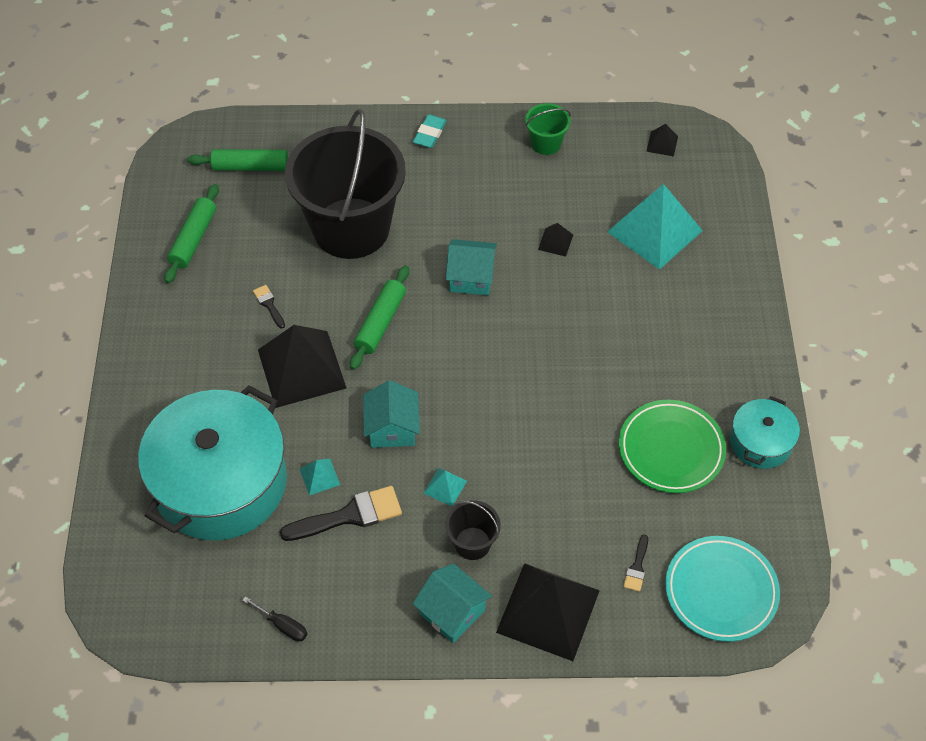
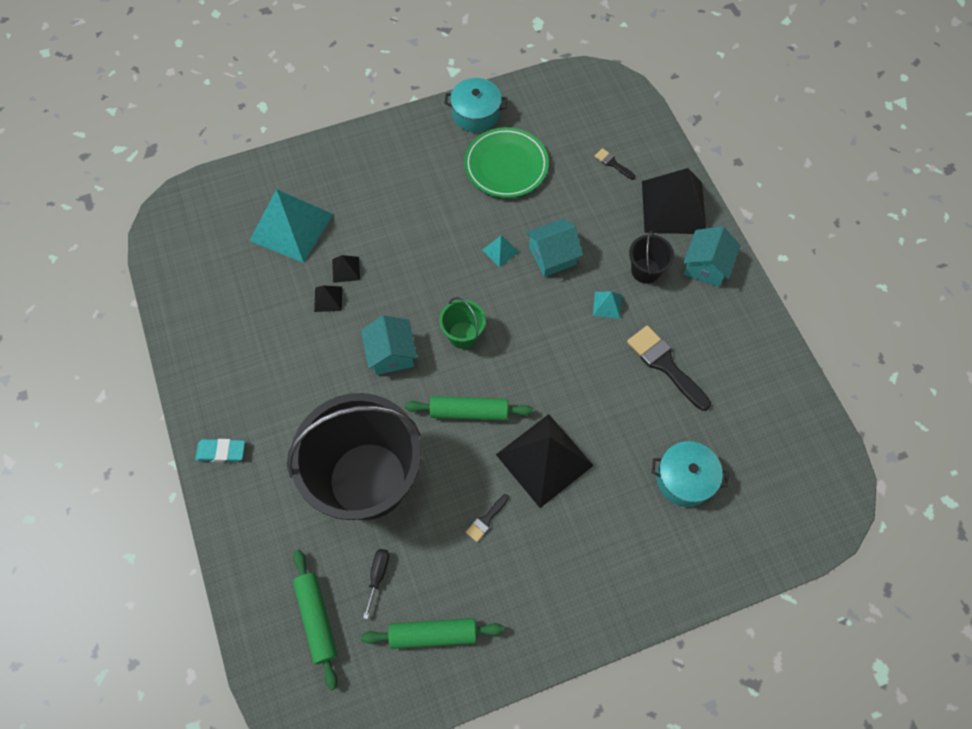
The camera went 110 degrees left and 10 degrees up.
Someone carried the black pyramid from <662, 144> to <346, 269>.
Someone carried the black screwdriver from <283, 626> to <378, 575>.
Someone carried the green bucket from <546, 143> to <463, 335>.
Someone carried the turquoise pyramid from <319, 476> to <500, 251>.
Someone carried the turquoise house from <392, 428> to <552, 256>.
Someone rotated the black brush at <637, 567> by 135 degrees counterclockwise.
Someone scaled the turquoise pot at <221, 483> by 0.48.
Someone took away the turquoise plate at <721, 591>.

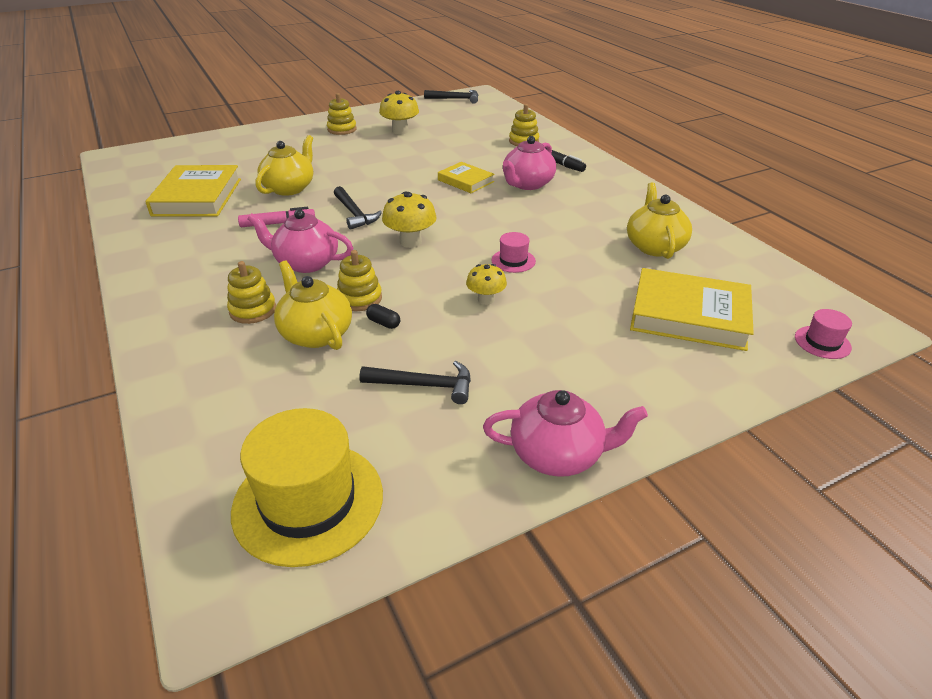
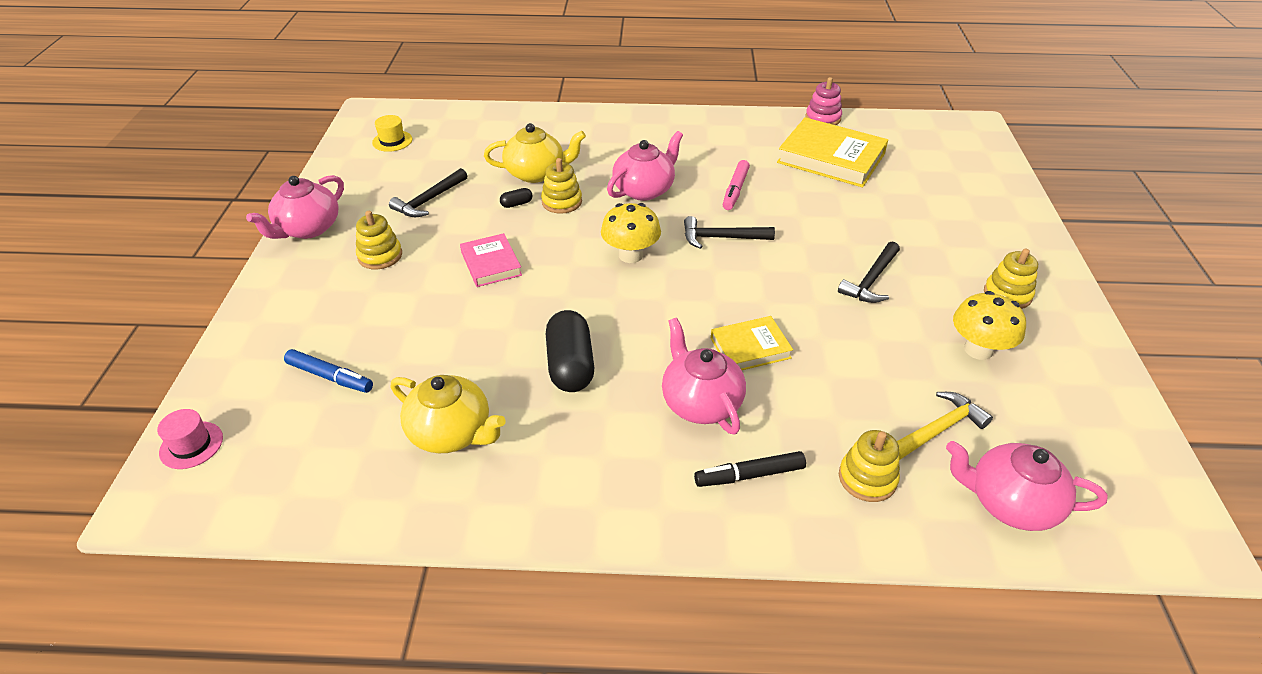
The camera went 120 degrees right and 5 degrees up.
Someone swapped the yellow book at <689, 315> for the blue marker at <330, 377>.
Someone carried the yellow stacking toy from <253, 310> to <380, 256>.
Someone scaled the yellow hat at <308, 501> by 0.46.
Someone swapped the yellow mushroom at <486, 299> for the pink book at <491, 264>.
Someone put down the black capsule at <570, 365>.
Someone put down the pink stacking toy at <823, 118>.
Someone carried the black hammer from <455, 99> to <871, 280>.
Someone put down the yellow hammer at <938, 429>.
Someone put down the pink teapot at <1010, 503>.
Someone took away the yellow teapot at <289, 188>.
Someone took away the pink hat at <513, 261>.

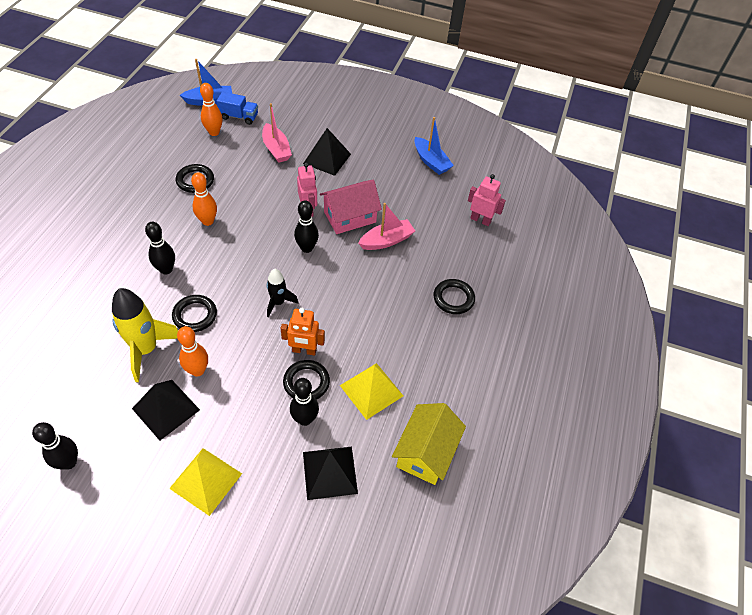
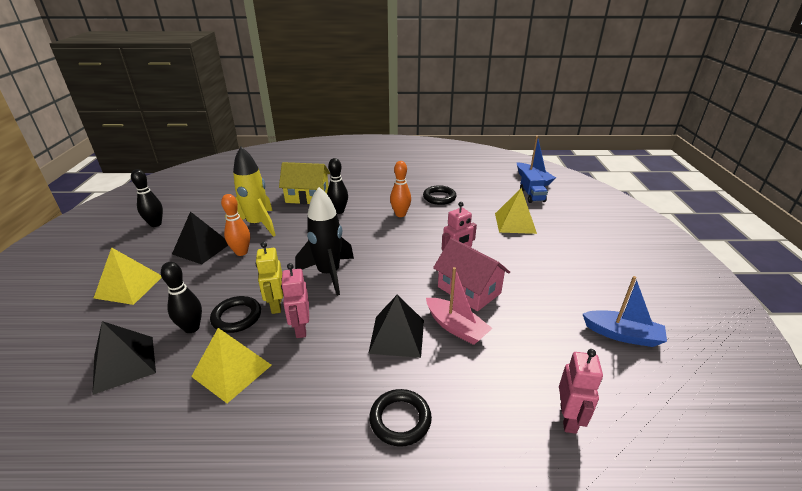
The camera went 75 degrees right and 20 degrees down.
Someone repainted the orange robot at <304, 350>, which became the yellow robot at <276, 305>.
Someone carried the yellow house from <426, 452> to <307, 197>.
Someone put down the pink robot at <300, 328>.
Someone scaled the black rocket at <278, 303> by 1.75.
Someone carried the black pyramid from <327, 158> to <397, 336>.
Someone swapped the pink boat at <276, 149> for the yellow pyramid at <515, 223>.
Someone rotated the blue boat at <431, 161> by 105 degrees counterclockwise.
Someone took away the black ring at <195, 315>.
Someone took away the orange bowling pin at <214, 132>.
Someone took away the black bowling pin at <307, 248>.

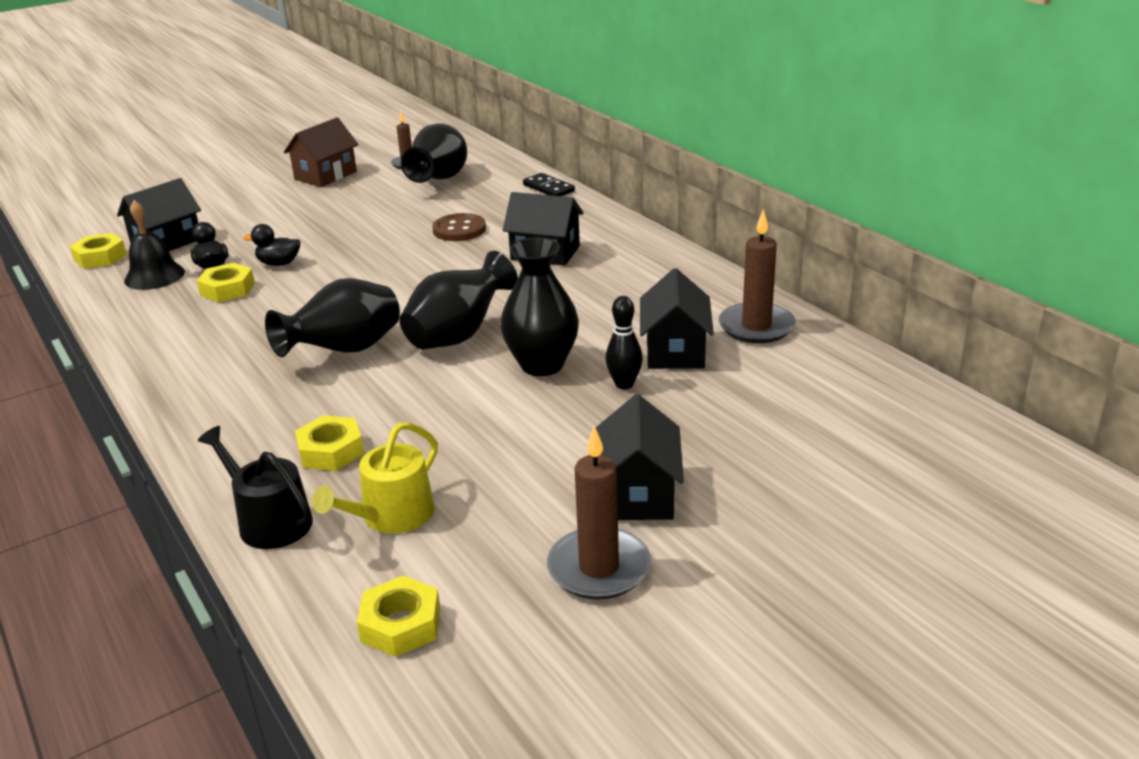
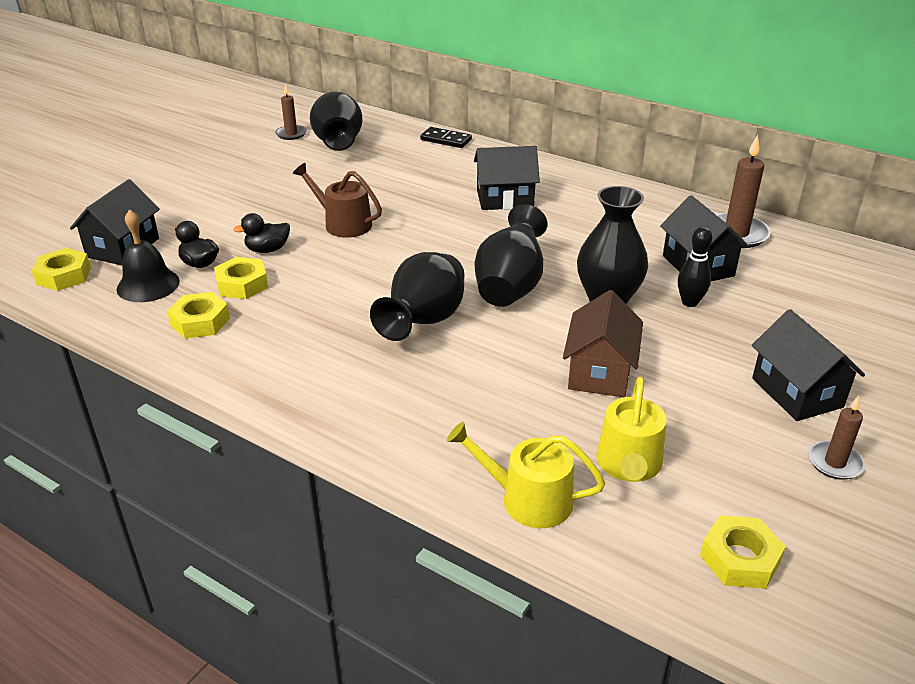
The camera went 25 degrees left and 5 degrees up.
Someone carried the yellow nut from <331, 451> to <200, 322>.
Someone put down the brown watering can at <343, 223>.
Someone repainted the black watering can at <269, 521>, which became the yellow watering can at <527, 499>.
Someone carried the brown house from <325, 175> to <600, 372>.
Someone scaled the brown candle at <599, 568> by 0.60.
Someone took away the brown button at <459, 229>.

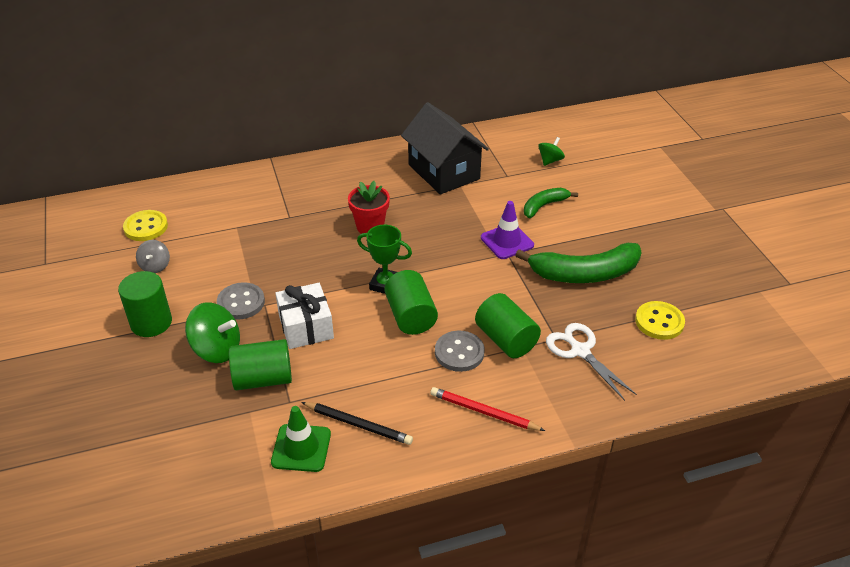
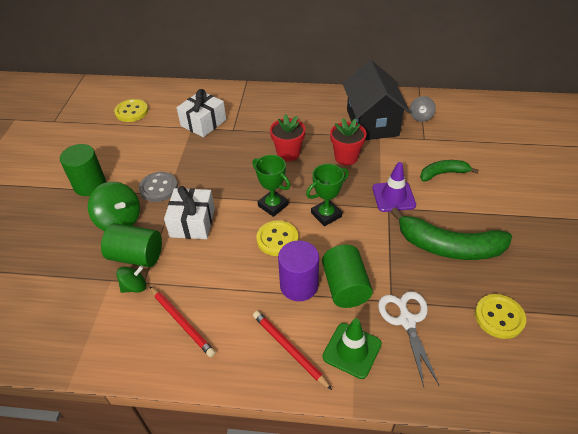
The camera went 25 degrees right and 5 degrees up.
Someone carried the green spinning top from <550, 160> to <134, 286>.
Someone repainted the black pencil at <358, 424>, which became the red pencil at <181, 322>.
Someone put down the white gift at <203, 123>.
Someone swapped the green cylinder at <411, 316> for the yellow button at <277, 239>.
Someone swapped the grey button at <459, 352> for the purple cylinder at <299, 285>.
Someone put down the green trophy at <326, 215>.
Someone carried the green traffic cone from <301, 448> to <352, 350>.
Someone put down the red flower pot at <346, 157>.
Someone carried the grey spinning top from <155, 266> to <420, 117>.

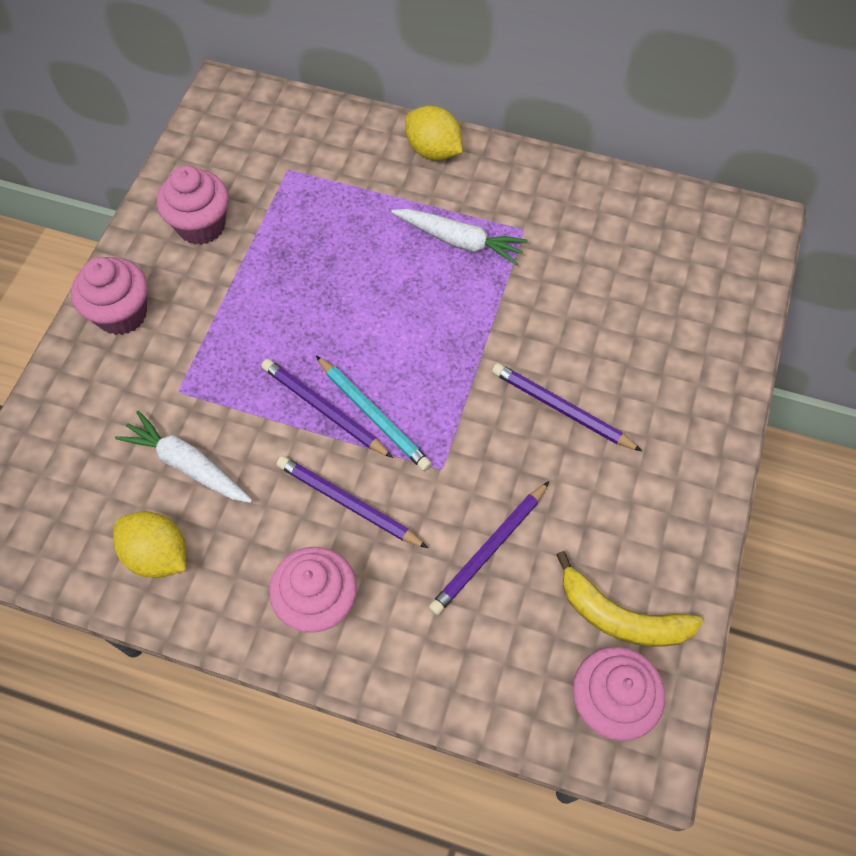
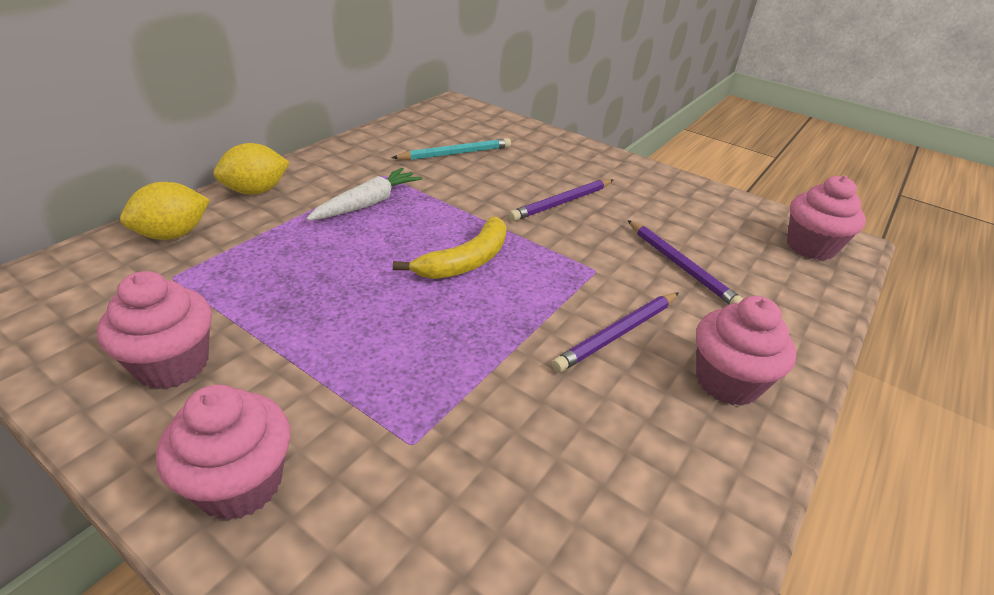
The camera went 75 degrees left and 25 degrees down.
Someone carried the yellow lemon from <158, 554> to <173, 234>.
Someone carried the turquoise pencil from <373, 415> to <455, 153>.
Someone carried the yellow banana from <621, 617> to <466, 261>.
Someone took away the white carrot at <187, 464>.
Someone took away the purple pencil at <324, 409>.

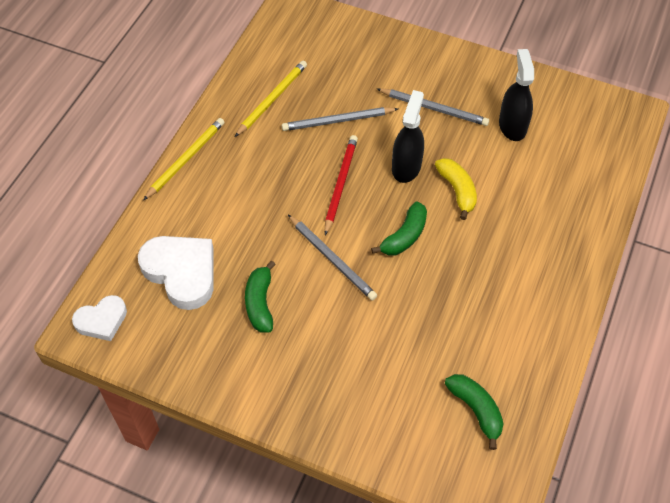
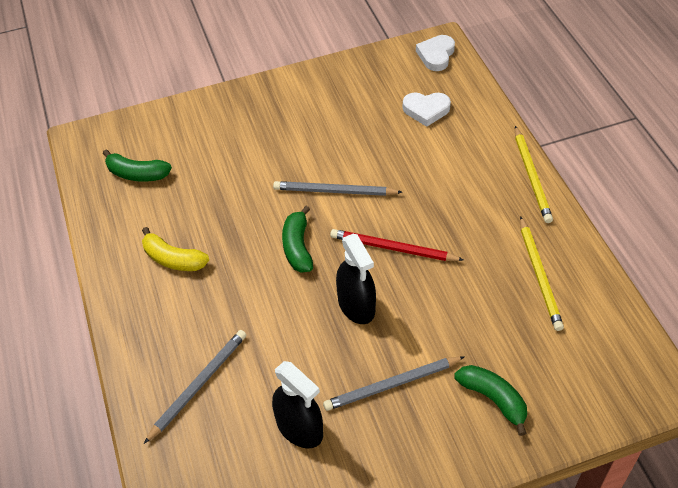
The camera went 140 degrees right and 5 degrees down.
Someone carried the yellow banana from <457, 190> to <173, 259>.
Someone carried the grey pencil from <337, 121> to <198, 385>.
Someone rotated the red pencil at <340, 184> by 135 degrees clockwise.
Someone scaled the white heart at <181, 272> by 0.60.
Someone carried the green banana from <260, 303> to <493, 399>.

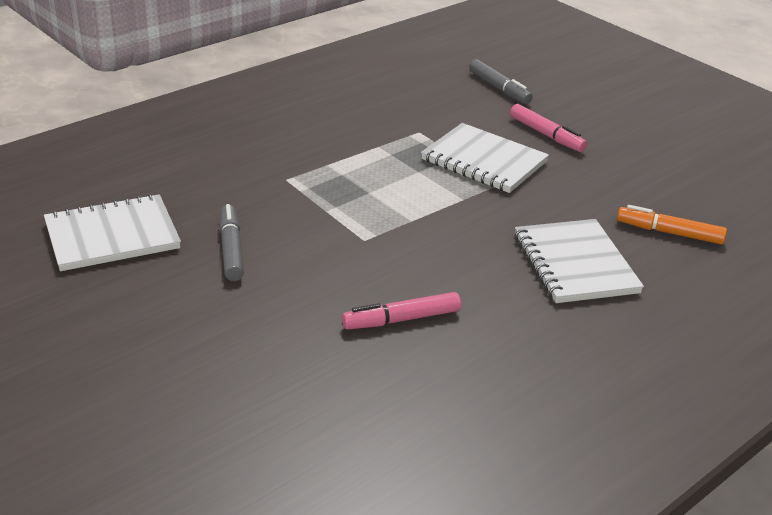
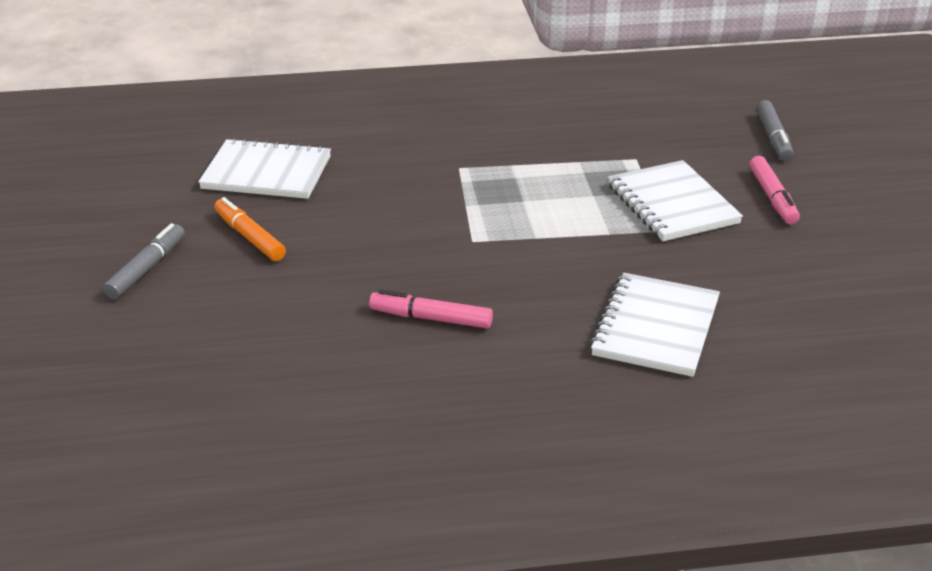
The camera went 35 degrees right and 0 degrees up.
Someone carried the grey marker from <231, 249> to <146, 269>.
Someone carried the orange marker from <670, 233> to <250, 237>.

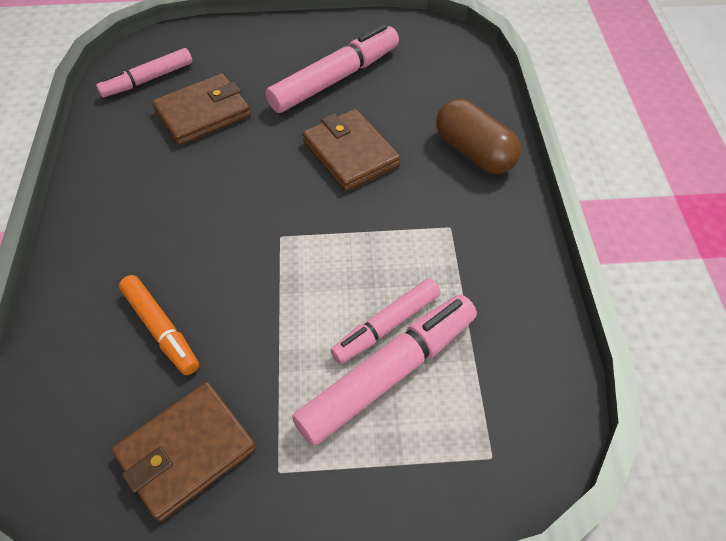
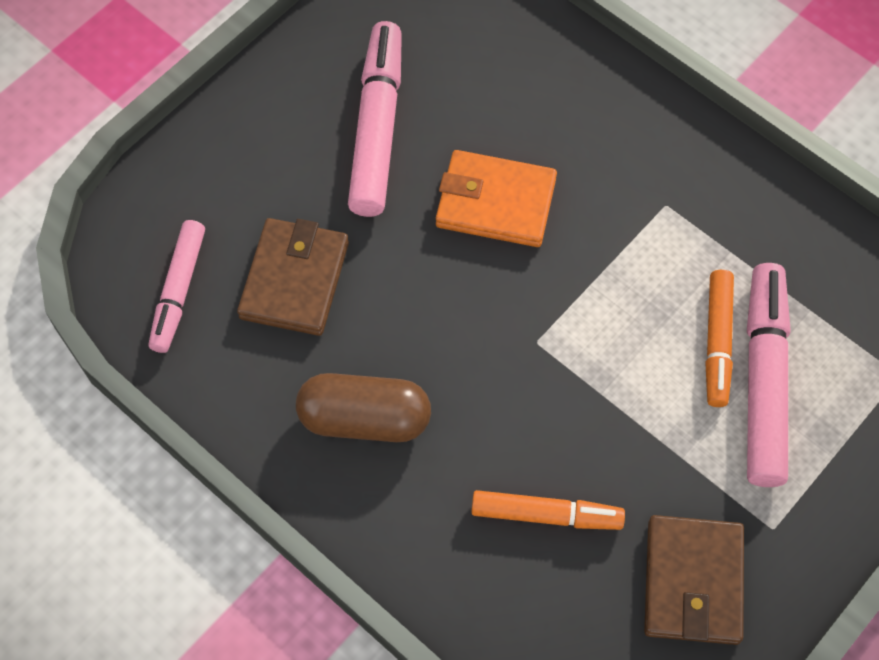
The camera went 45 degrees left and 10 degrees up.
Someone carried the brown capsule from <474, 152> to <364, 419>.
Someone repainted the brown wallet at <350, 153>, which became the orange wallet at <495, 202>.
Someone repainted the pink marker at <386, 326>, which became the orange marker at <717, 342>.

